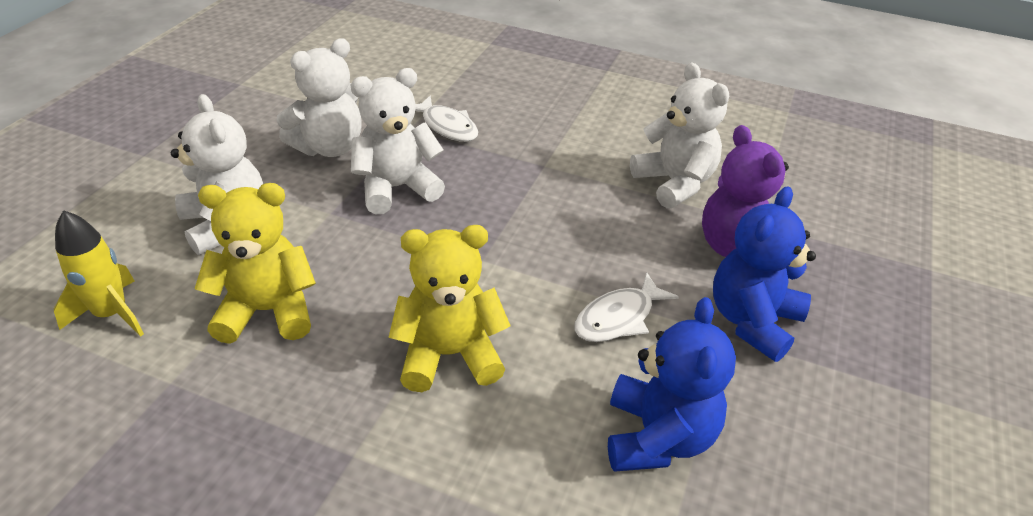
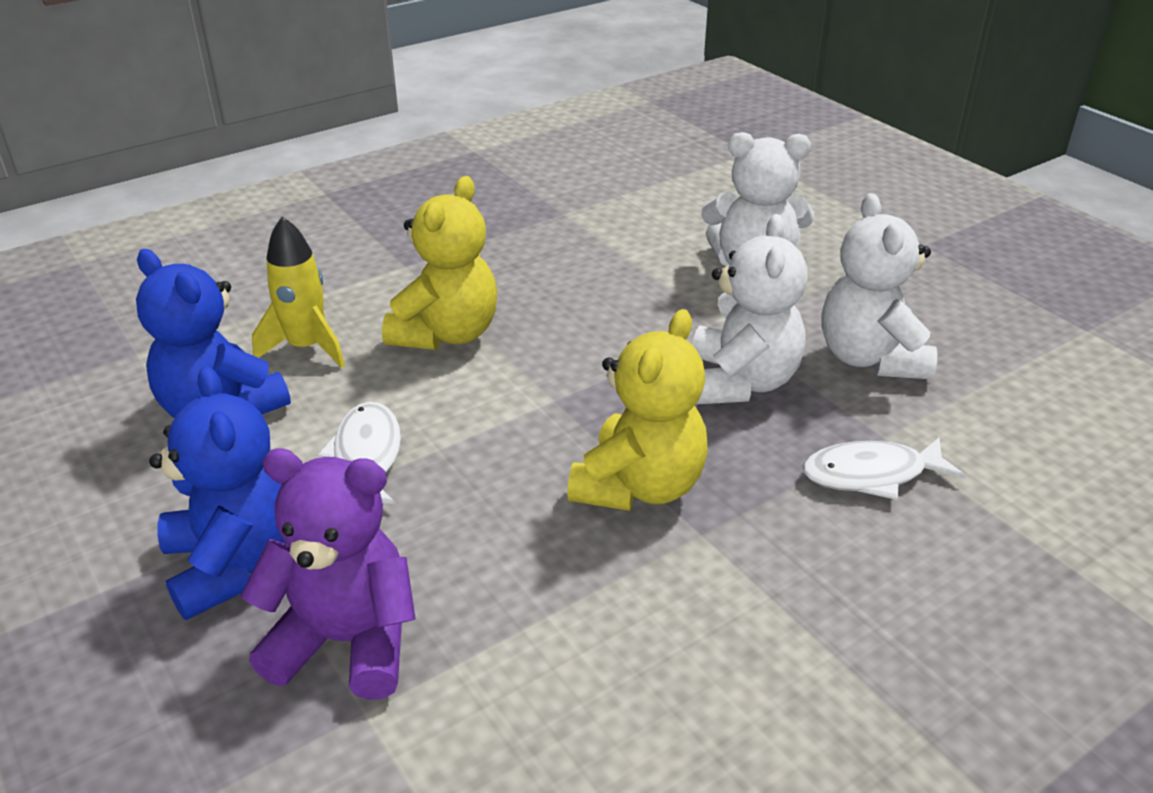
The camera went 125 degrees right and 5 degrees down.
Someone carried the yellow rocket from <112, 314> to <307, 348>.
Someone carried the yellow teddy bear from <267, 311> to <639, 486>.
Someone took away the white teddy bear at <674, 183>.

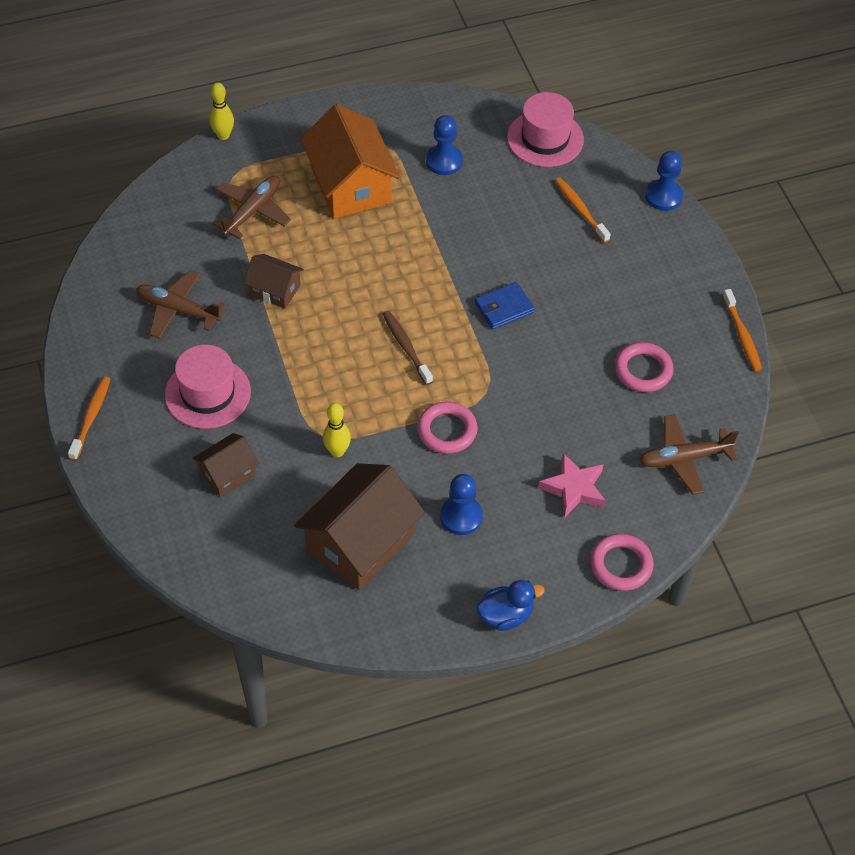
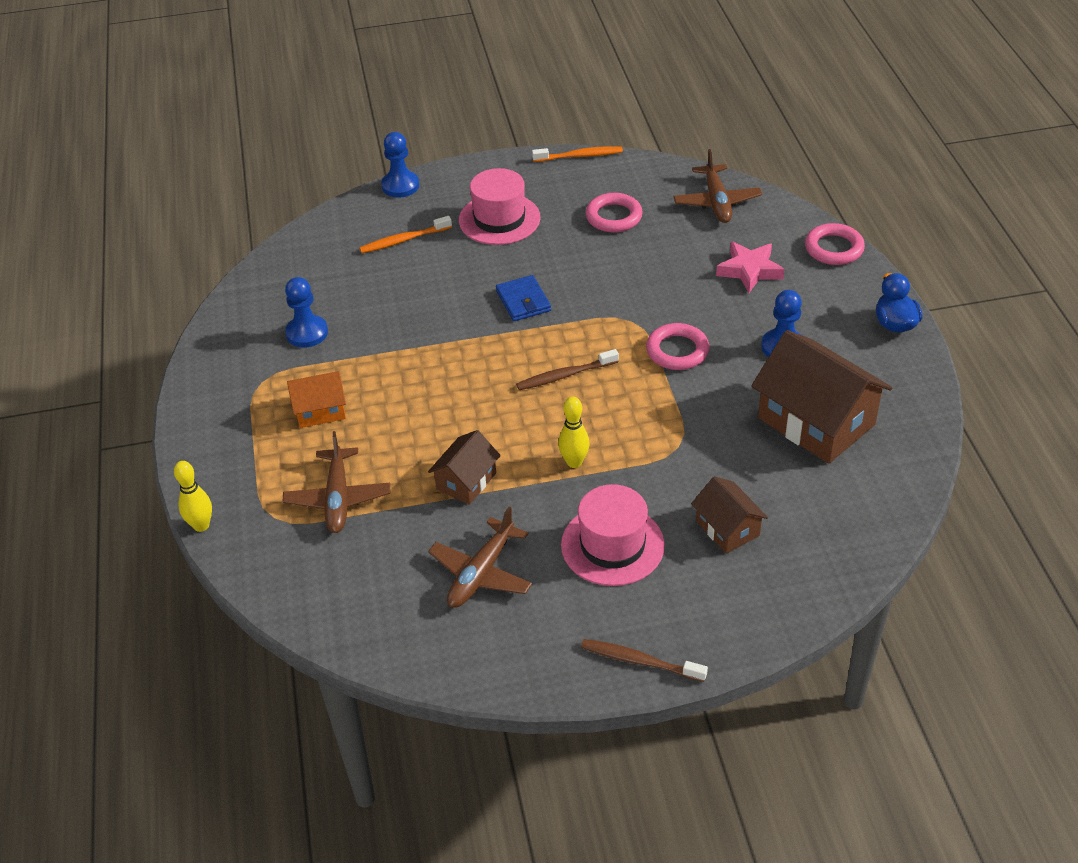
The camera went 80 degrees left and 10 degrees down.
Someone rotated the brown plane at <253, 211> by 135 degrees counterclockwise.
Someone scaled the orange house at <350, 185> by 0.53.
Someone carried the pink hat from <545, 138> to <499, 219>.
Someone carried the yellow bowling pin from <337, 451> to <574, 462>.
Someone repainted the orange toothbrush at <91, 417>, which became the brown toothbrush at <640, 661>.

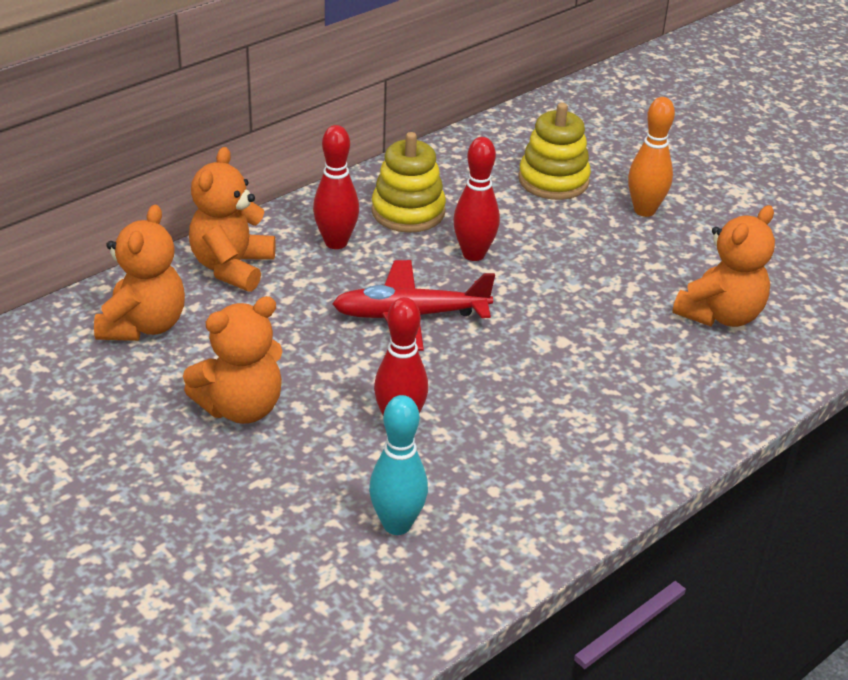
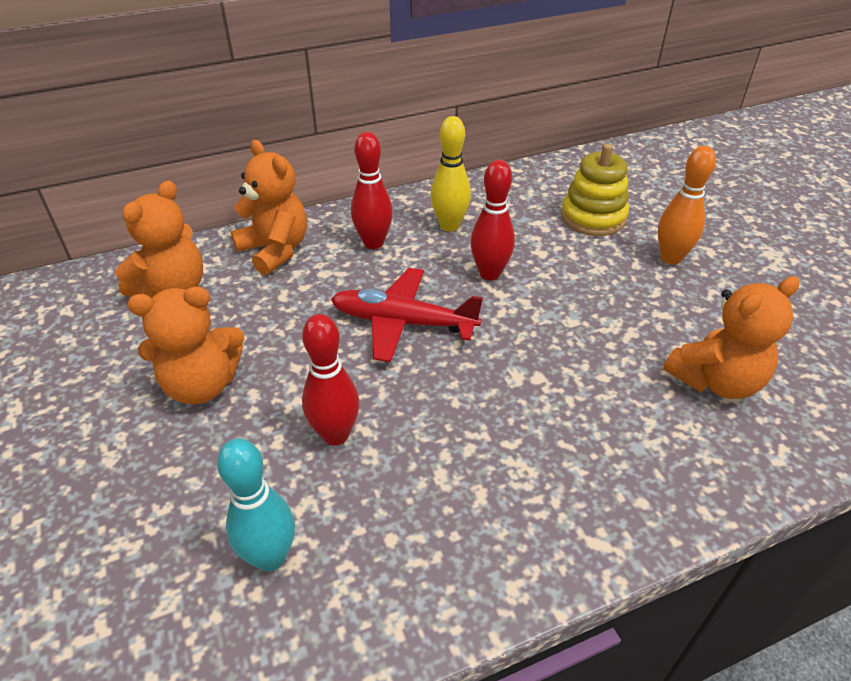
The camera went 20 degrees right and 5 degrees up.
Someone rotated the orange teddy bear at <232, 267> by 105 degrees clockwise.
Someone swapped the yellow stacking toy at <408, 212> for the yellow bowling pin at <449, 226>.

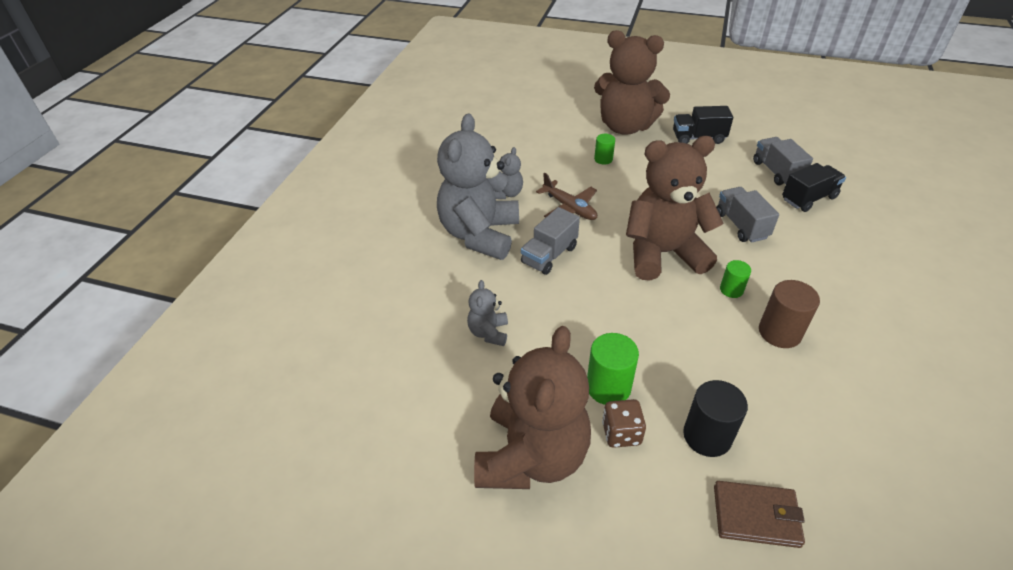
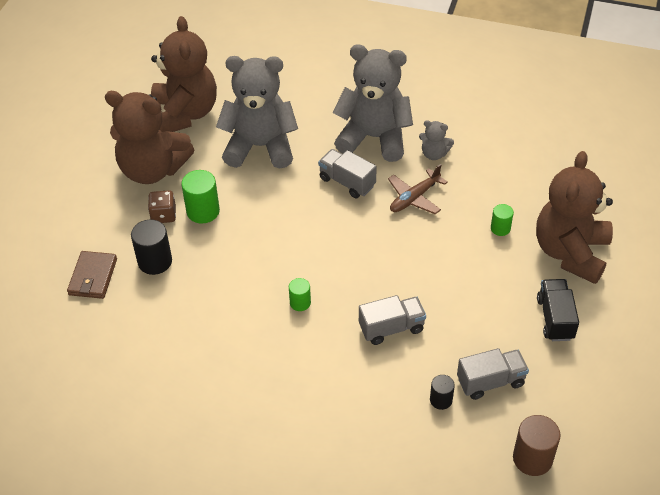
The camera went 90 degrees right and 5 degrees up.
Someone carried the brown teddy bear from <663, 253> to <185, 114>.
Someone scaled the grey teddy bear at <488, 332> by 2.27.
Someone swapped the black truck at <808, 198> for the black cylinder at <441, 400>.
Someone carried the brown cylinder from <779, 332> to <532, 458>.

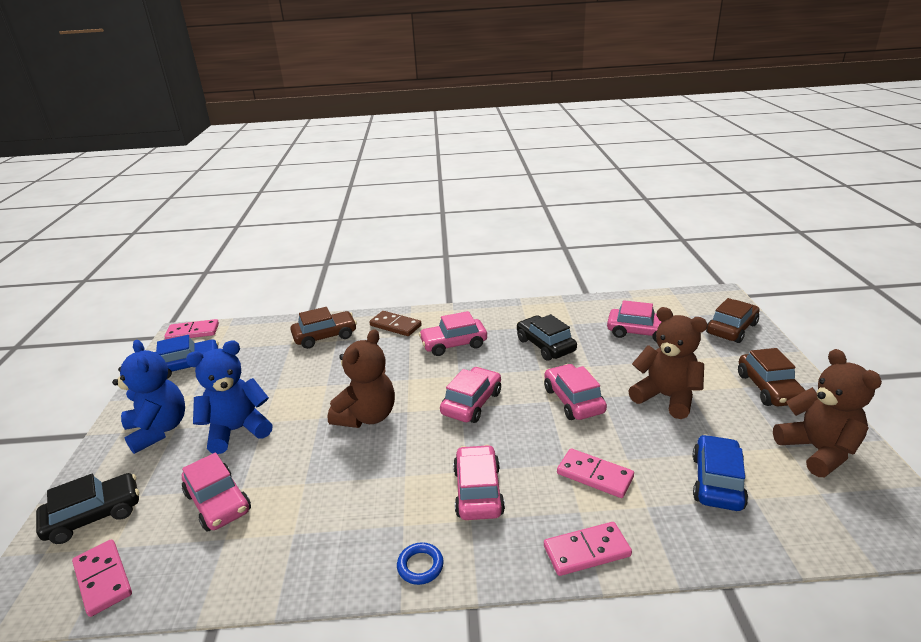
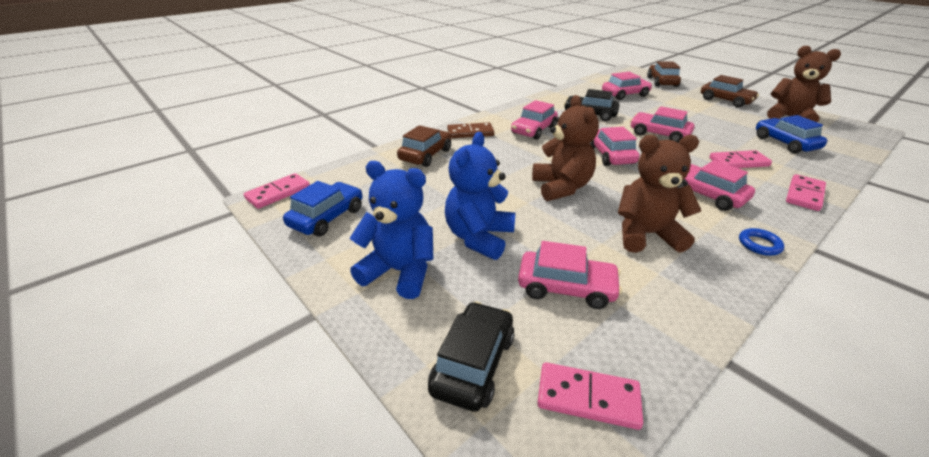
The camera went 40 degrees left and 5 degrees up.
Someone carried the brown teddy bear from <666, 397> to <646, 235>.

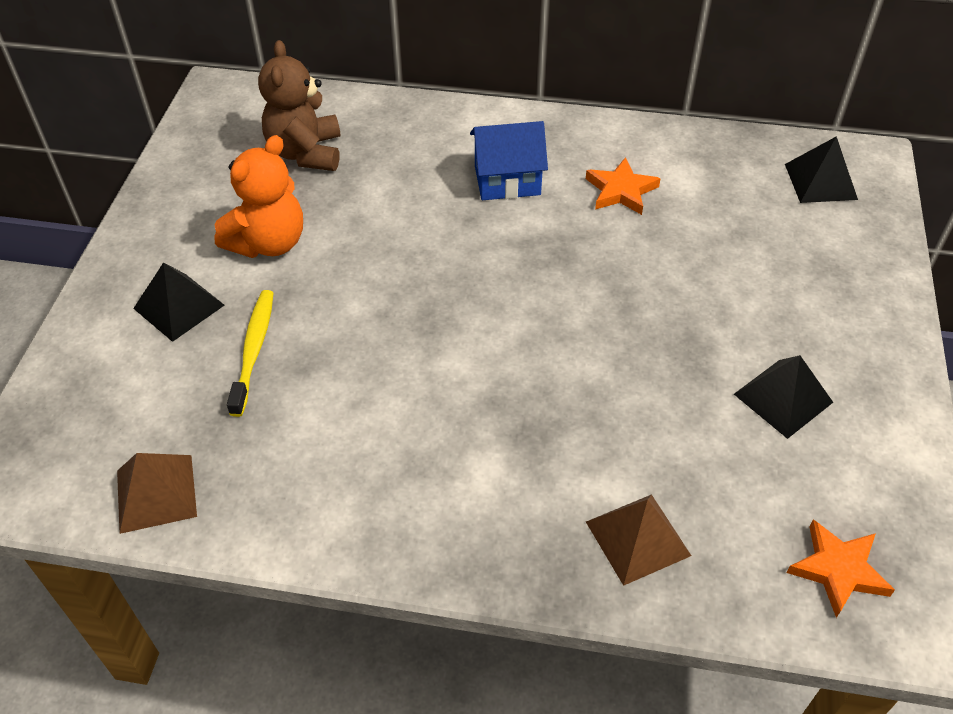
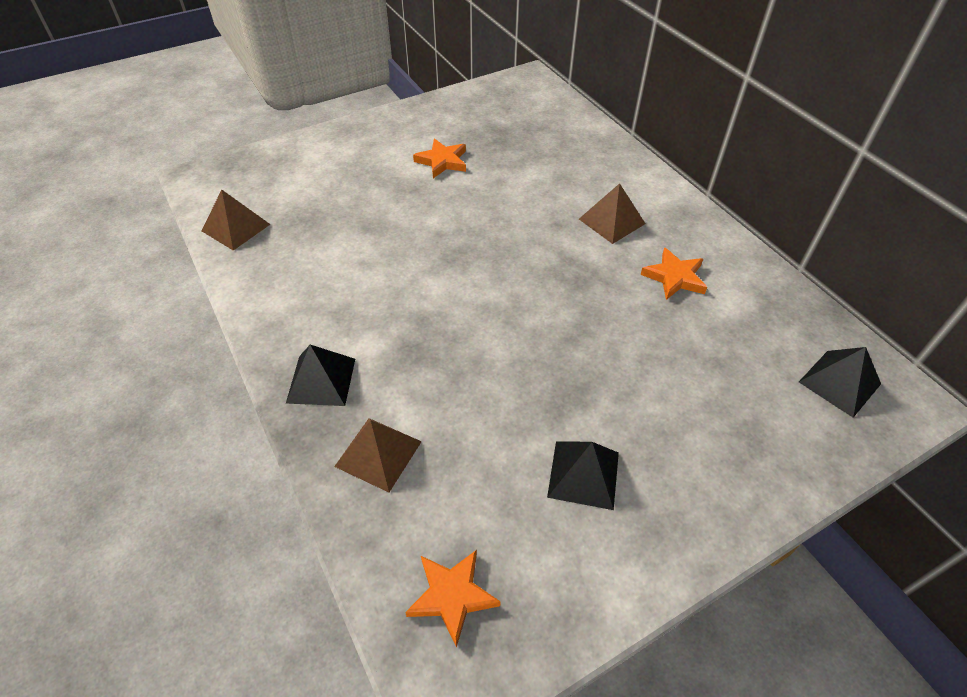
The camera went 50 degrees right and 0 degrees up.
Someone carried the black pyramid from <179, 306> to <321, 380>.
Someone swapped the orange teddy bear at <268, 243> for the orange star at <442, 161>.
Someone swapped the blue house at <507, 180> for the brown pyramid at <611, 221>.
Someone took away the yellow toothbrush at <254, 350>.
Someone took away the brown teddy bear at <306, 153>.

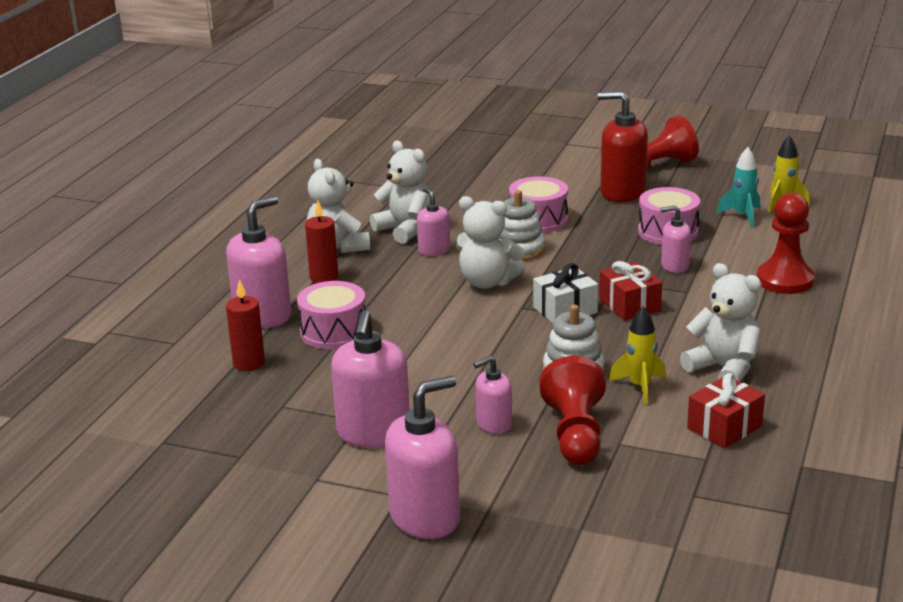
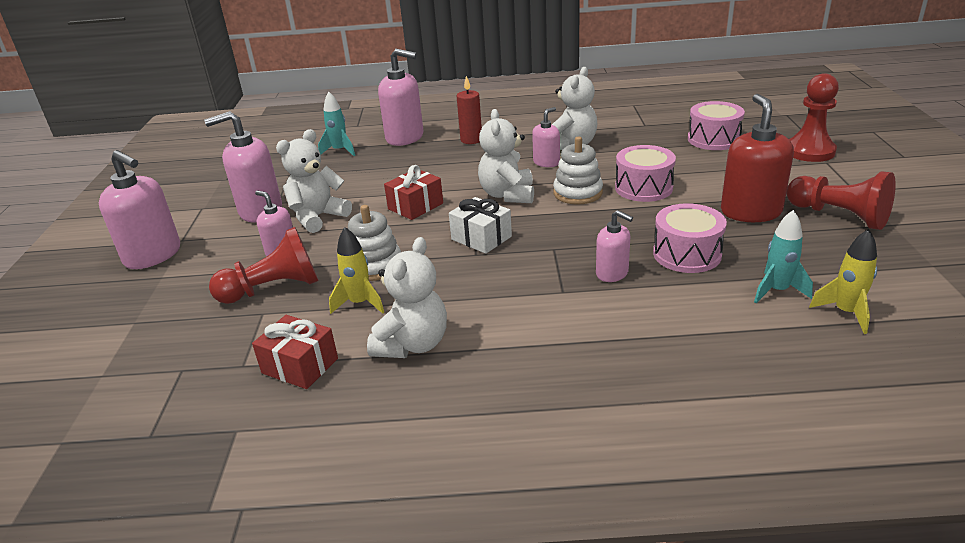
The camera went 70 degrees right and 5 degrees up.
Someone carried the white teddy bear from <338, 246> to <318, 217>.
Someone swapped the red candle at <249, 363> for the turquoise rocket at <340, 151>.
Someone carried the red gift from <629, 305> to <415, 206>.
Someone rotated the pink soap dispenser at <674, 266> by 150 degrees clockwise.
Someone carried the pink drum from <333, 332> to <713, 139>.
Someone carried the red pawn from <784, 280> to <809, 151>.

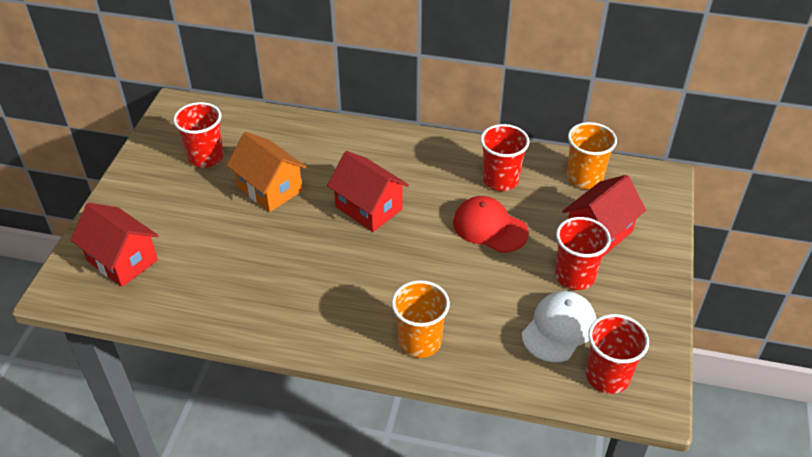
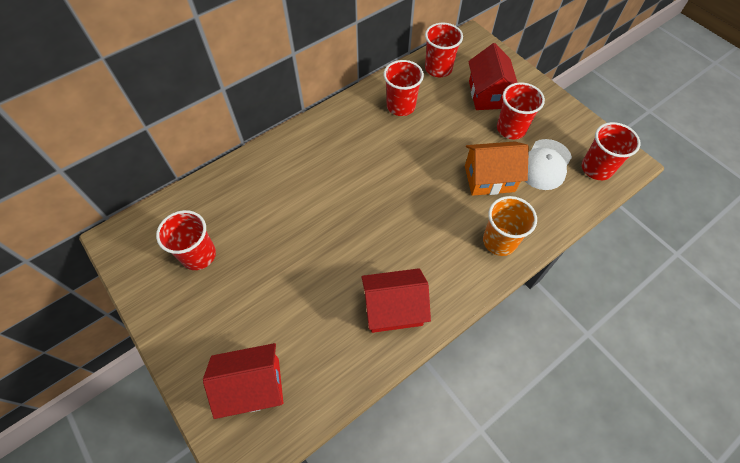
The camera went 50 degrees left and 15 degrees up.
Someone carried the red house from <369, 208> to <393, 309>.
Someone repainted the orange cup at <584, 178>, which became the red cup at <438, 68>.
Someone carried the orange house from <269, 189> to <489, 179>.
Someone rotated the white cap at <559, 328> by 135 degrees counterclockwise.
Someone took away the red cap at <489, 227>.

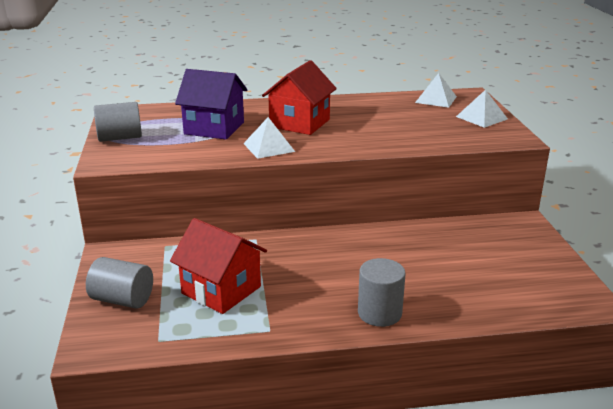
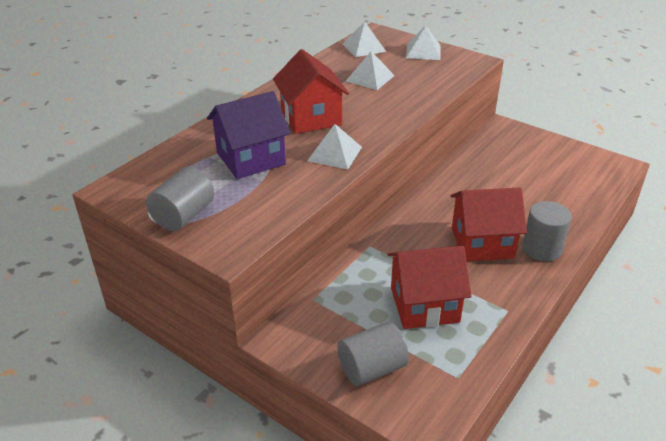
The camera went 45 degrees left and 10 degrees up.
Someone put down the white pyramid at <370, 78>.
Someone put down the red house at <482, 243>.

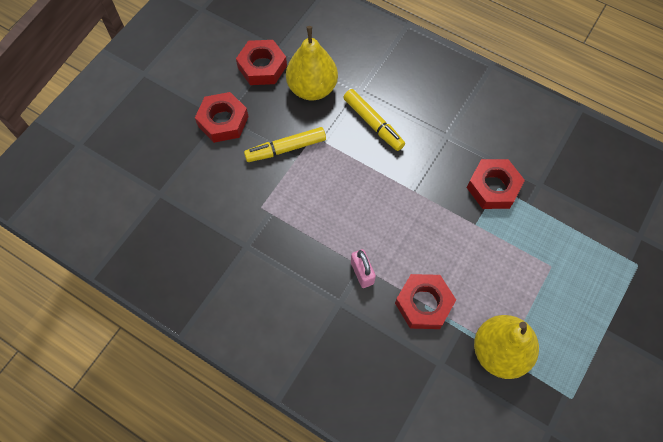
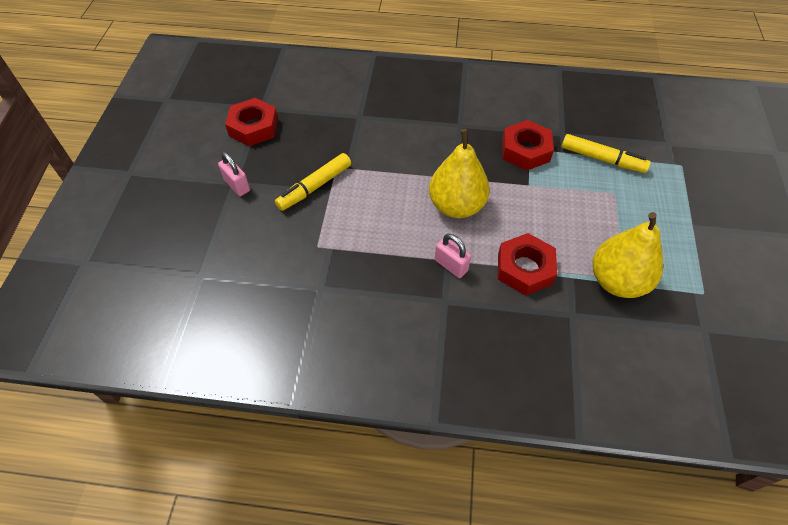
The camera went 25 degrees left and 10 degrees down.
Someone swapped the red nut at <223, 121> for the pink padlock at <237, 185>.
Someone carried the yellow pear from <312, 88> to <456, 206>.
Someone carried the yellow marker from <373, 123> to <602, 159>.

